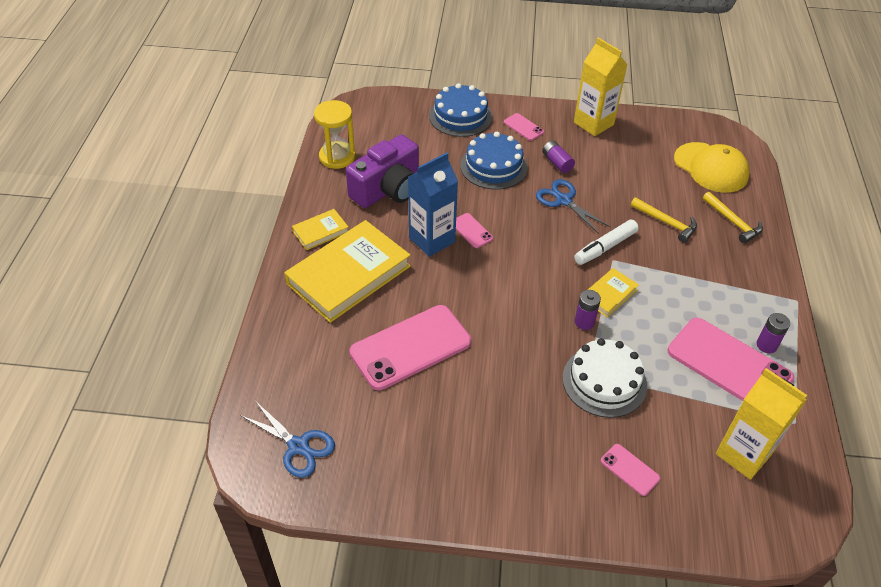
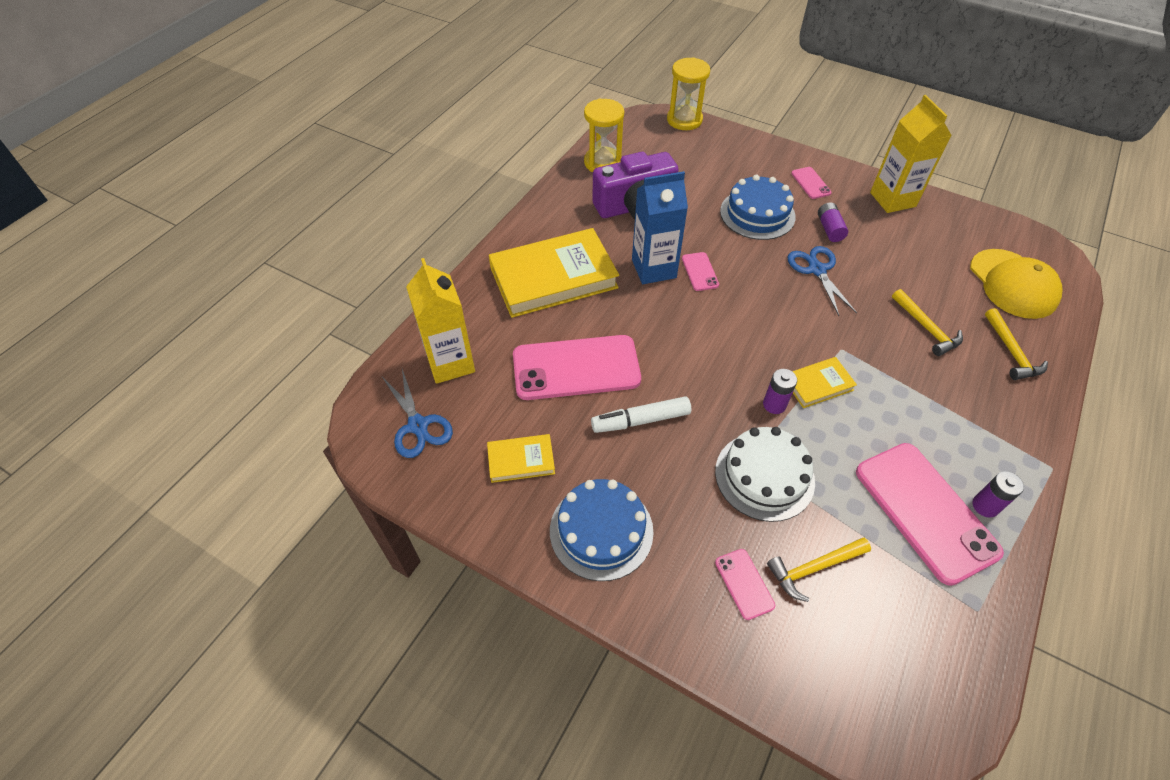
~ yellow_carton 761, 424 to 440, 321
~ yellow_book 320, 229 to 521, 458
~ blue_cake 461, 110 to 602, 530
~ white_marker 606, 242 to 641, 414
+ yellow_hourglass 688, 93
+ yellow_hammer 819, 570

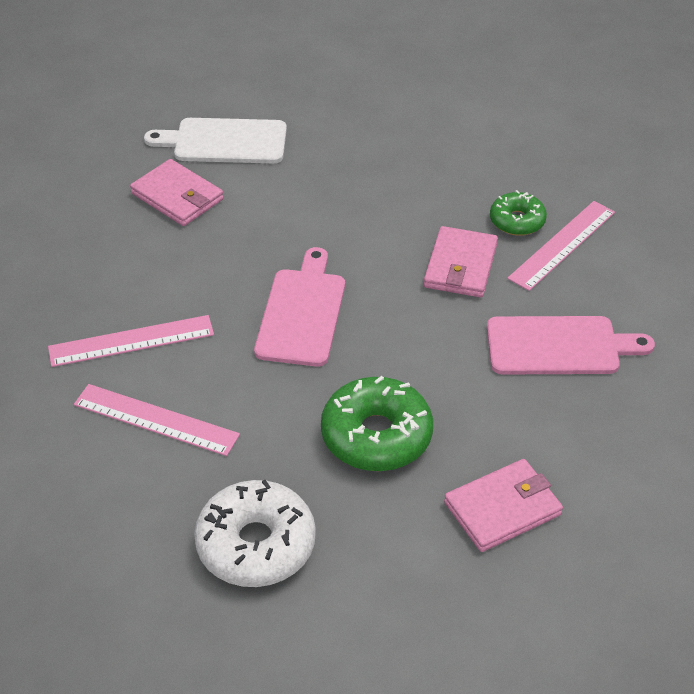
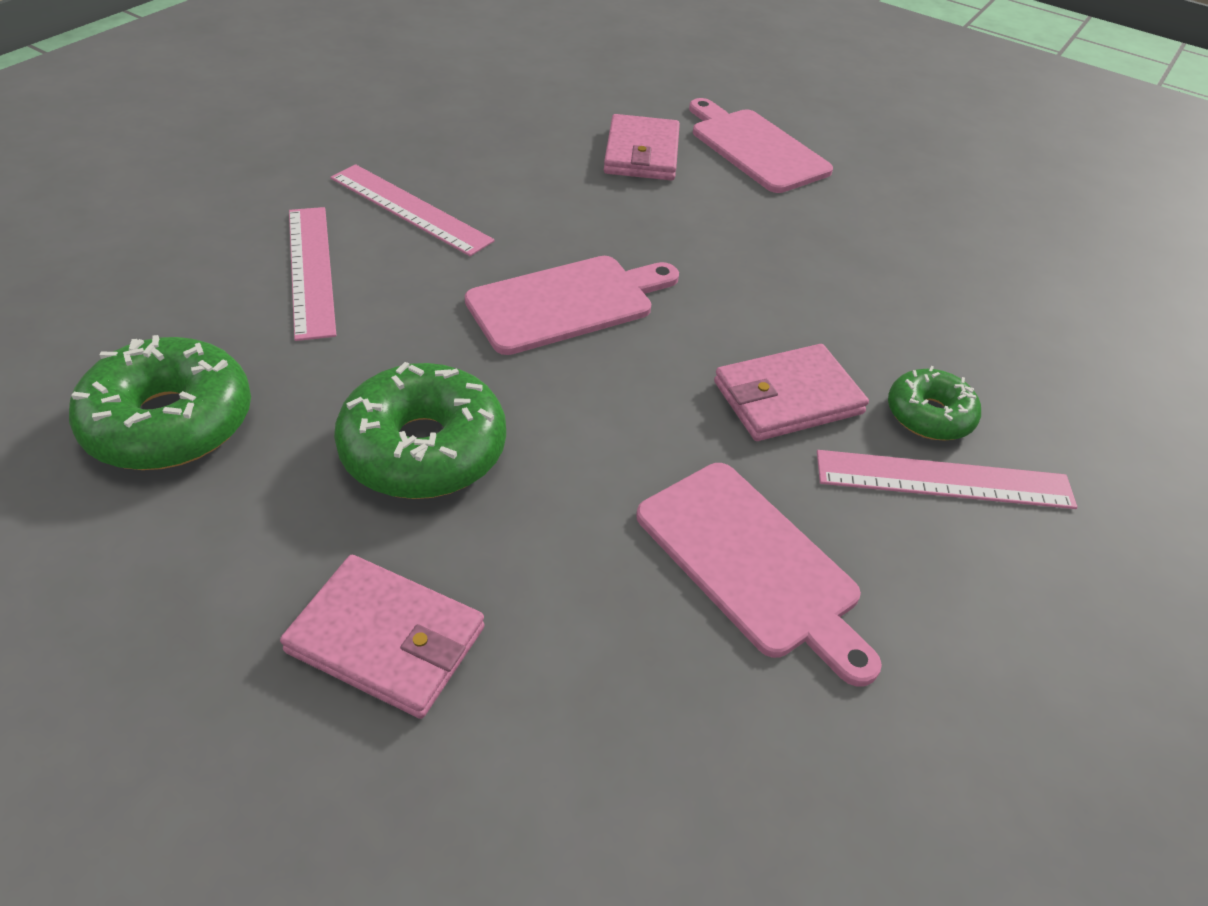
~ white_donut 255, 533 to green_donut 160, 402
~ white_cutting_board 215, 140 to pink_cutting_board 761, 145

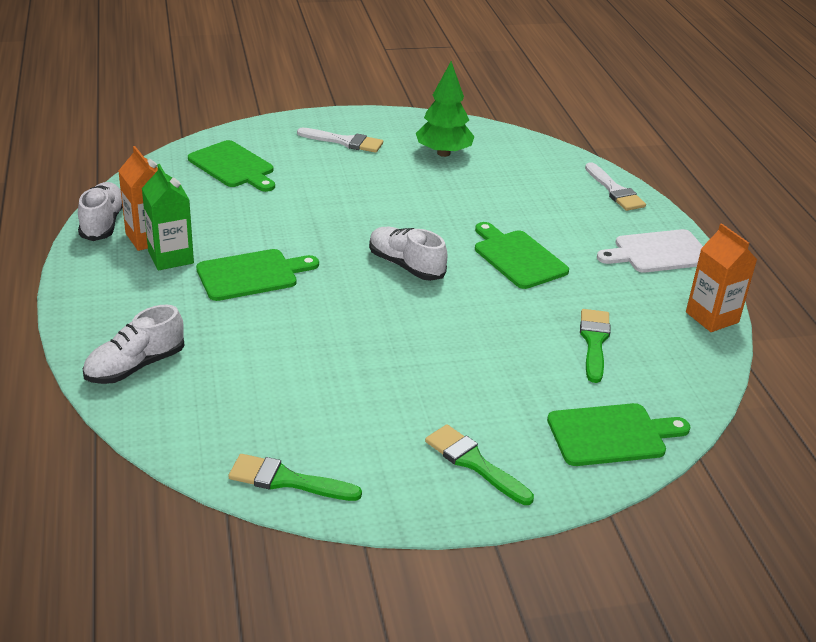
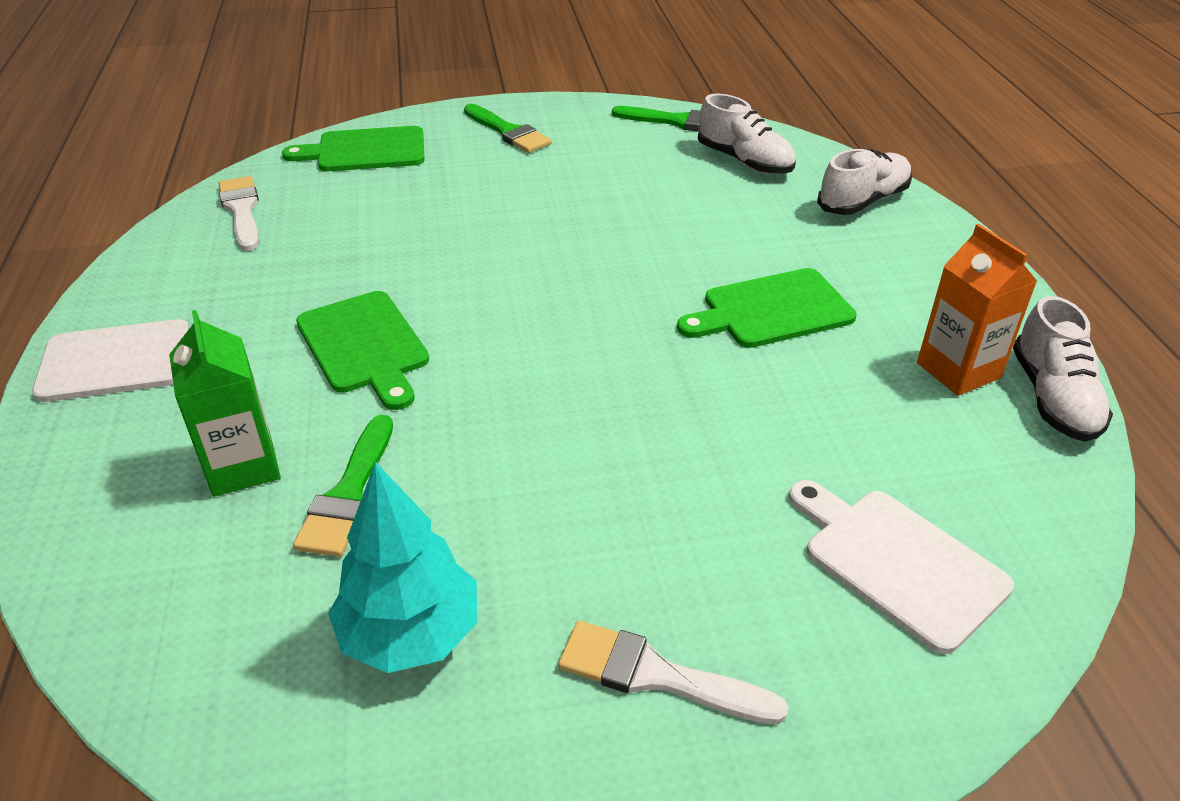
~ green_carton 168, 217 to 225, 403
~ white_brush 615, 186 to 239, 213
~ green_brush 595, 346 to 343, 486
~ green_tree 445, 109 to turquoise_tree 402, 567
~ white_shoe 408, 254 to 747, 134
~ green_cutting_board 231, 166 to white_cutting_board 901, 567
- orange_carton 721, 277

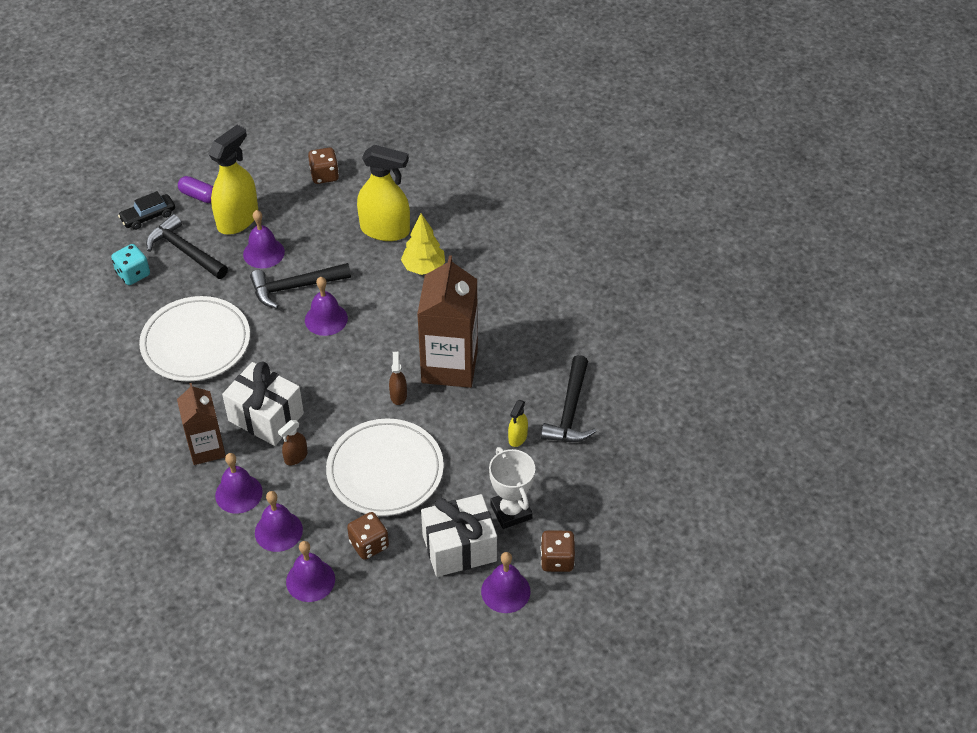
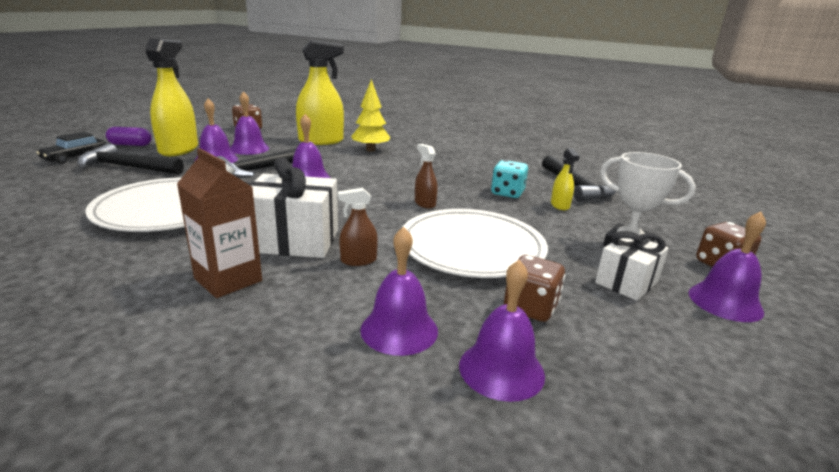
~ purple_bell 239, 483 to 249, 123
~ brown_spray_bottle 292, 442 = 358, 227 60 degrees clockwise
~ turquoise_dice 130, 264 to 509, 179
~ white_gift 459, 535 = 632, 266 x0.63
- brown_carton 447, 321

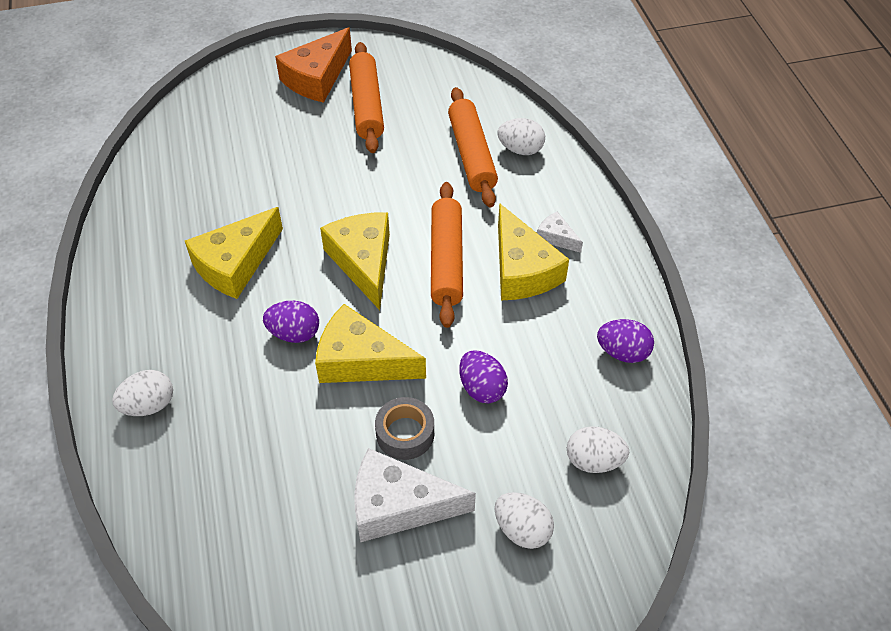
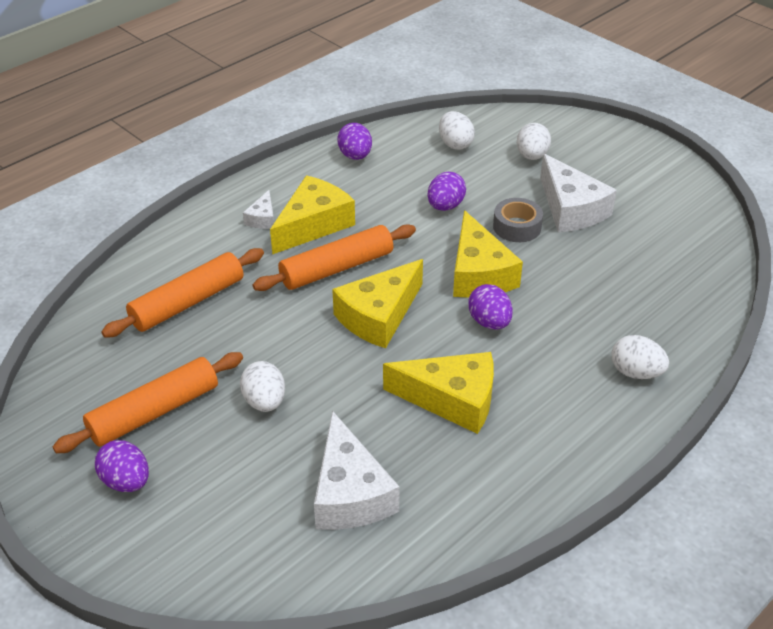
~ orange_cheese 313, 65 to purple_egg 122, 466
~ white_egg 521, 136 to 262, 386
+ white_cheese 357, 470

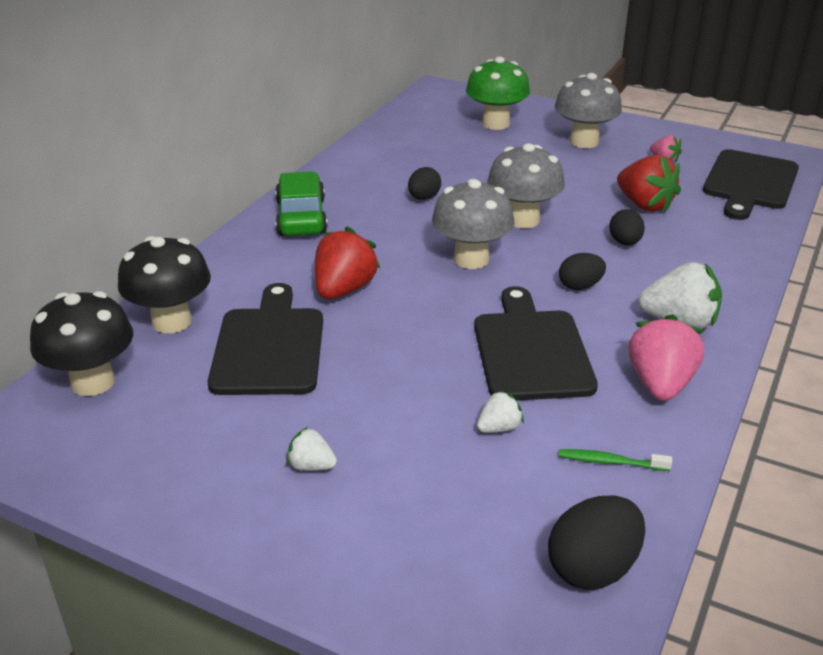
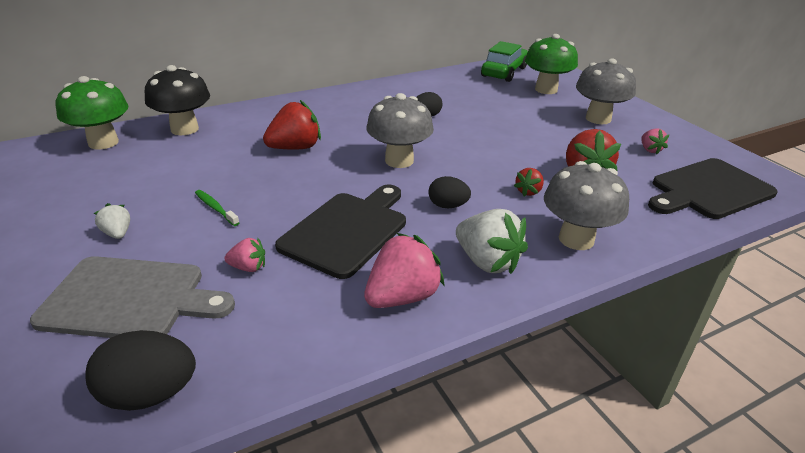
+ grey_cutting_board 132, 297
~ black_mushroom 81, 343 to green_mushroom 92, 113
~ green_toothbrush 615, 460 to 217, 208
~ white_strawberry 500, 411 to pink_strawberry 244, 255
~ green_car 301, 204 to 504, 61
~ black_egg 627, 227 to red_strawberry 529, 182
~ grey_mushroom 526, 185 to 586, 205
- black_cutting_board 265, 339

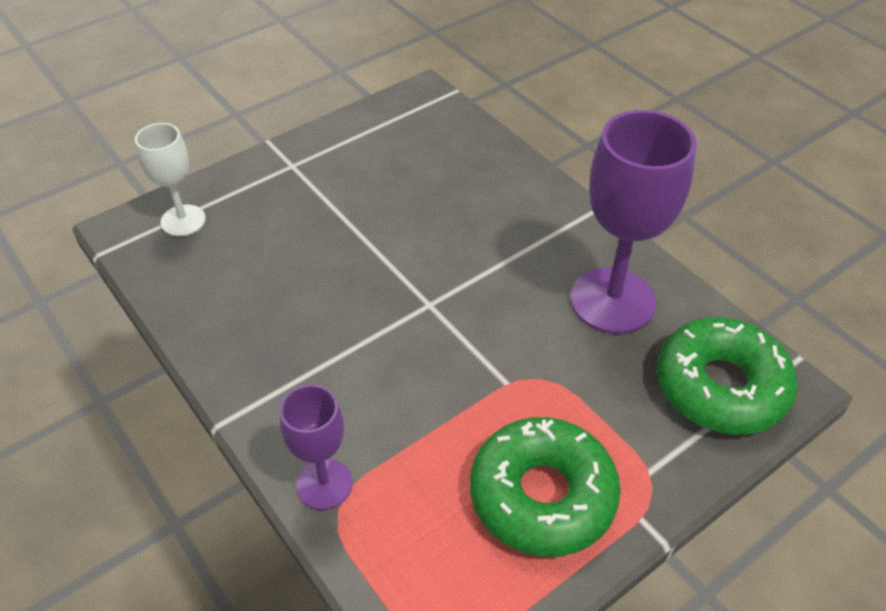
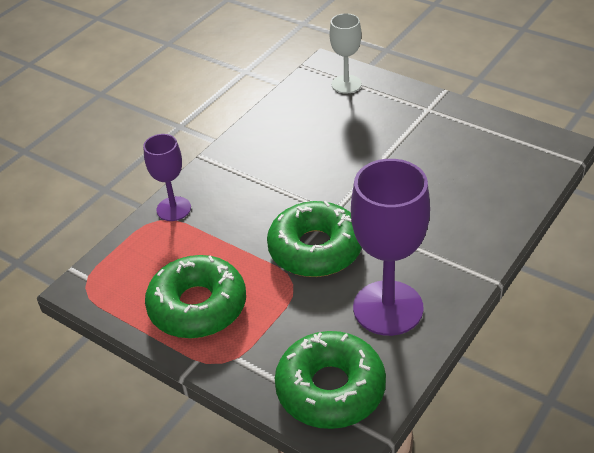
+ green_donut 314, 239

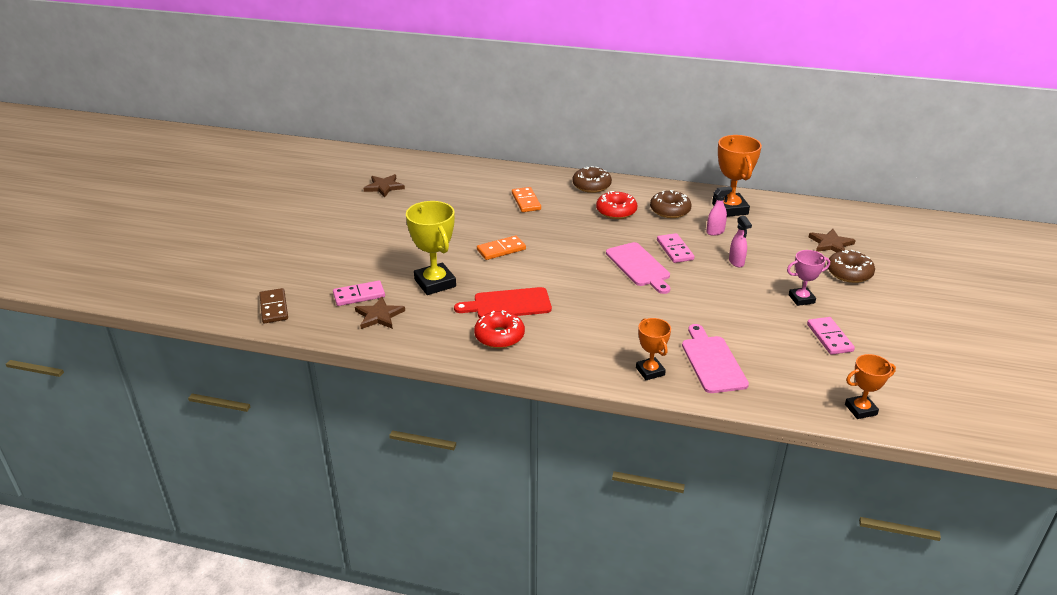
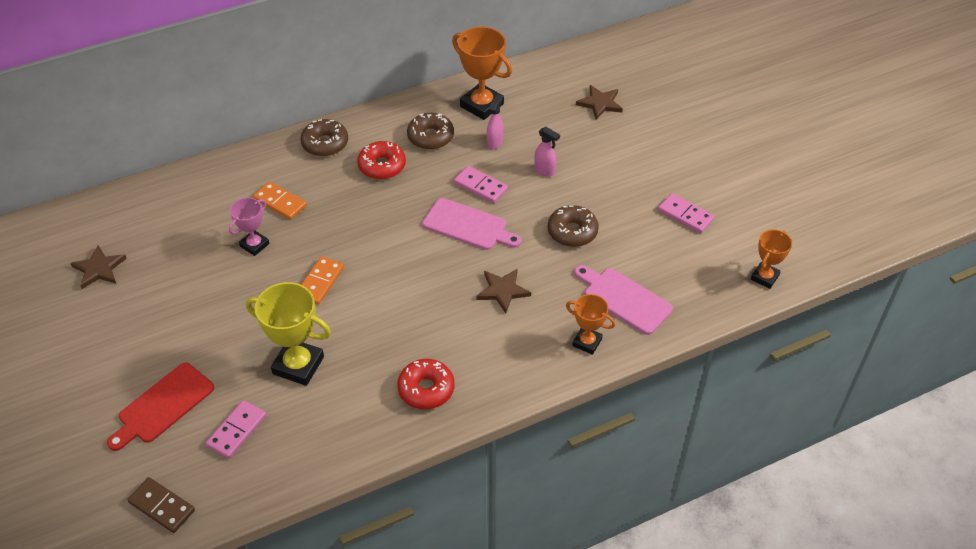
~ red_cutting_board 503, 302 to 160, 407
~ pink_trophy 808, 278 to 249, 226
~ brown_star 380, 313 to 503, 291
~ brown_donut 851, 266 to 573, 226

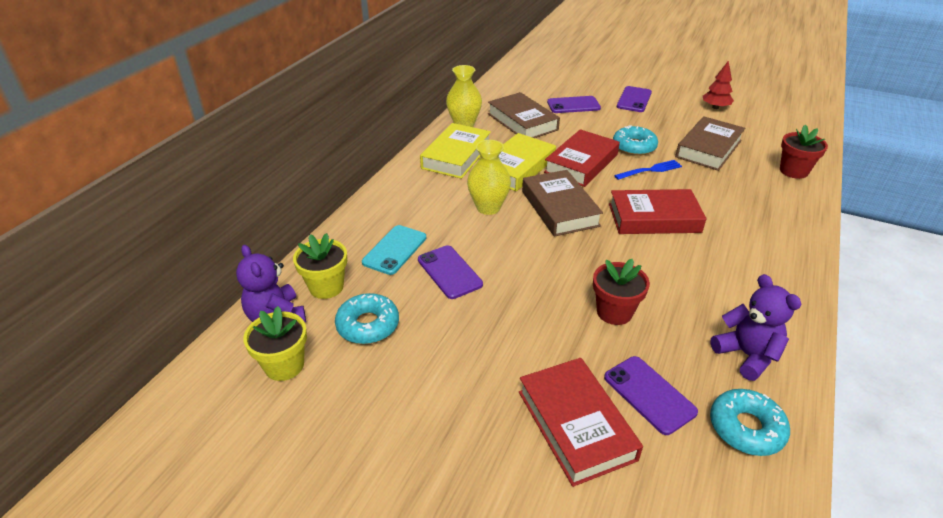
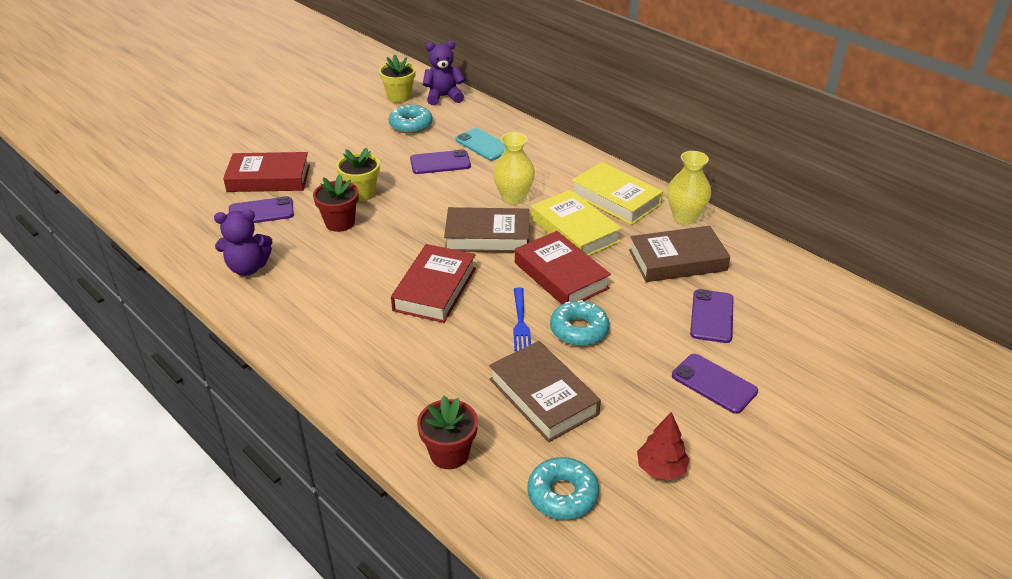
~ yellow_flower_pot 320, 266 to 358, 174
~ turquoise_donut 750, 422 to 563, 488

